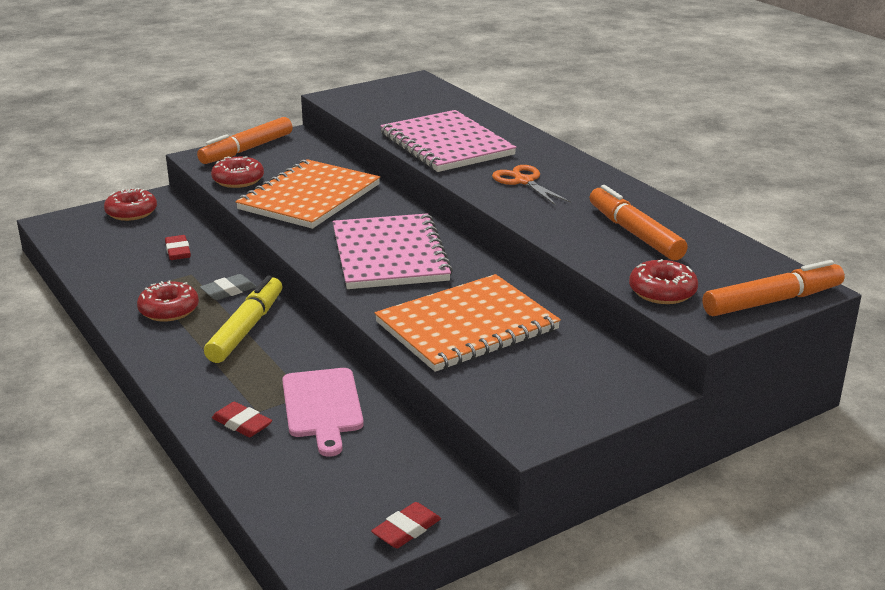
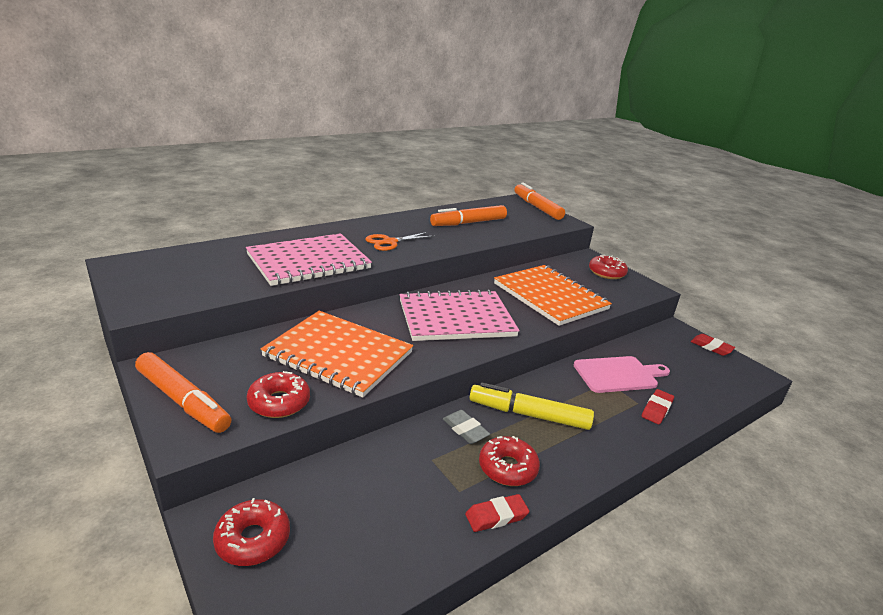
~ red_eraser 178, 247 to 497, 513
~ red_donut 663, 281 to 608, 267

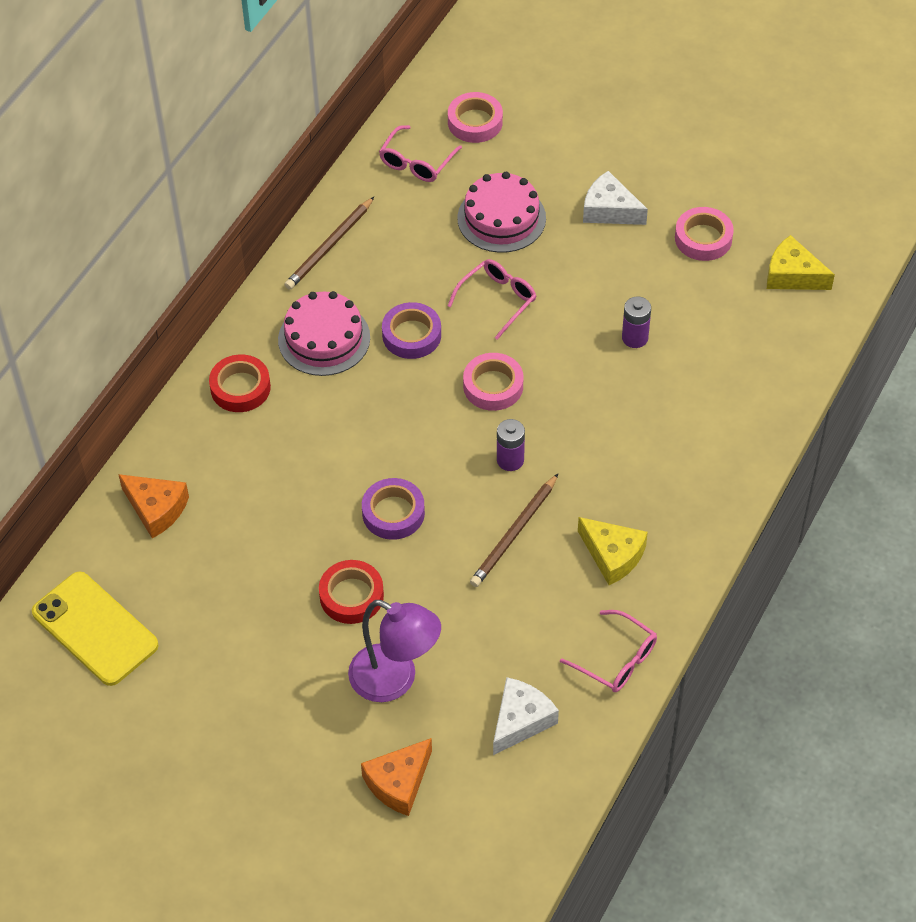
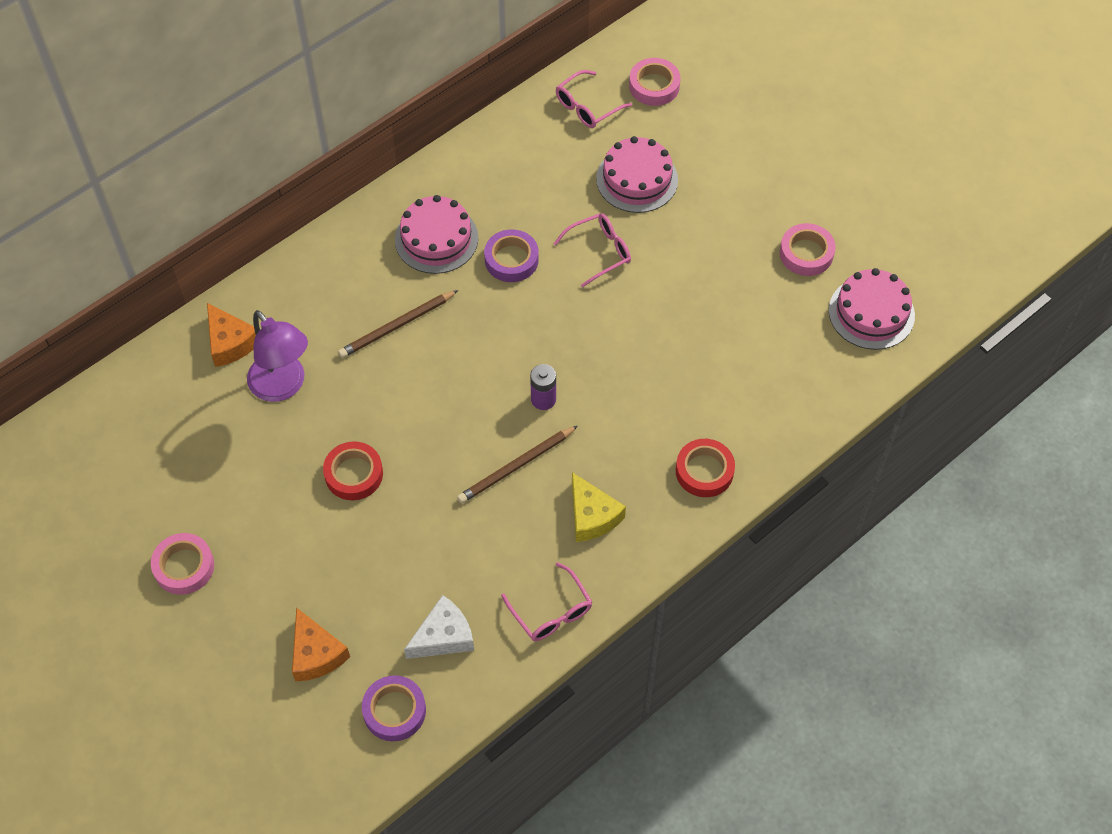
~ pink_tape 493, 382 to 182, 564
~ purple_lamp 394, 651 to 277, 356
~ orange_cheese 396, 777 = 321, 644 90 degrees counterclockwise
~ brown_pencil 329, 243 to 398, 324
~ purple_tape 393, 509 to 394, 708
~ red_tape 240, 383 to 705, 468
~ yellow_cheese 801, 262 to pink_cake 872, 309
- yellow_phone 95, 628
- white_cheese 615, 198
- purple_battery 636, 322

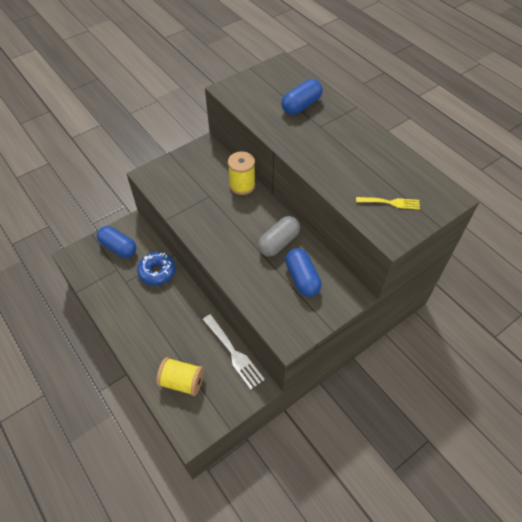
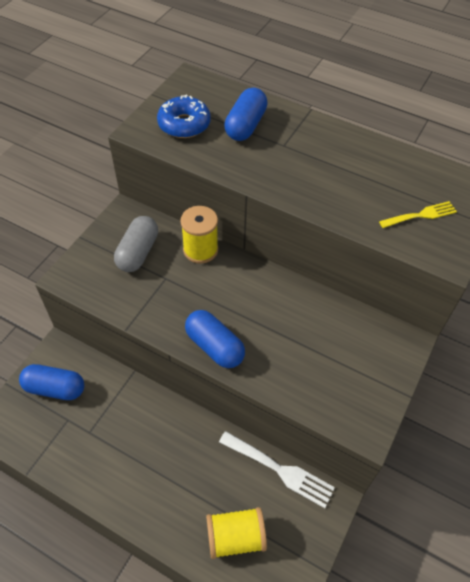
~ grey_capsule 279, 236 to 136, 244
~ blue_donut 156, 268 to 184, 116
~ blue_capsule 303, 272 to 215, 339

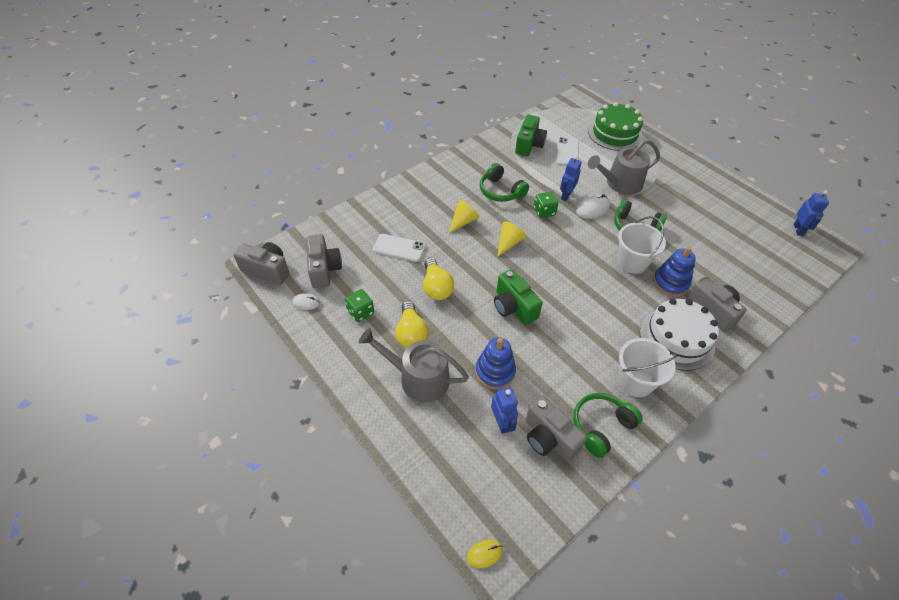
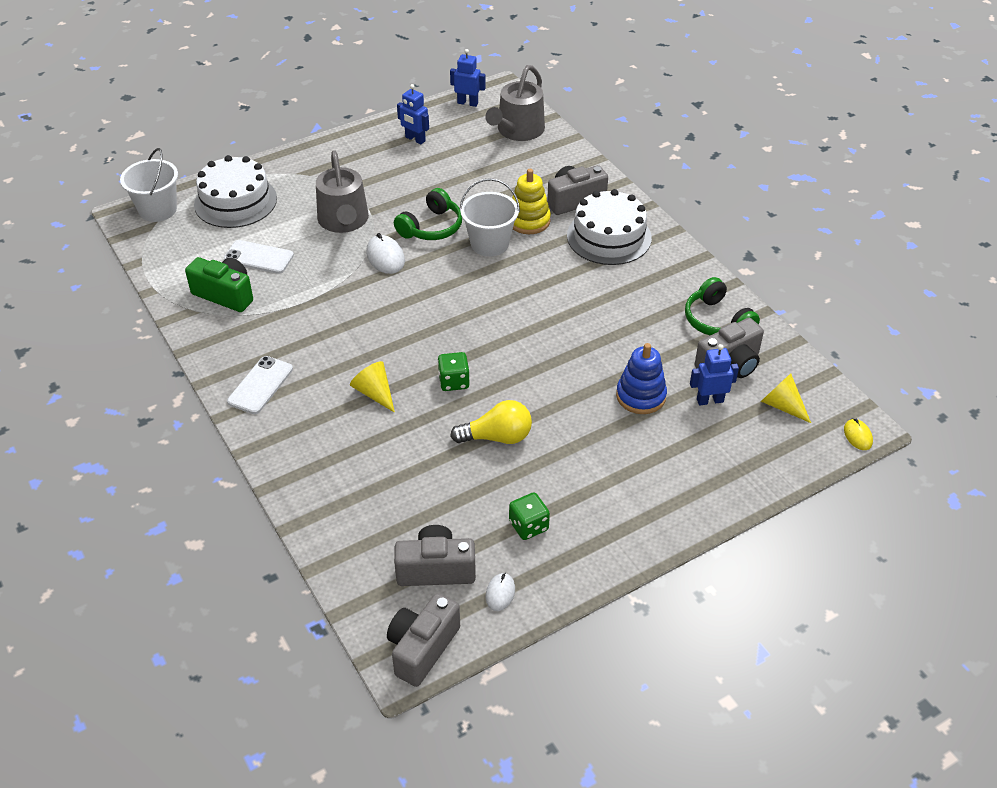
~ white_bucket 647, 367 to 149, 185
~ green_cake 615, 126 to white_cake 235, 191
~ white_phone 399, 248 to 260, 385
~ blue_robot 571, 178 to 413, 114
~ green_dice 546, 205 to 454, 371
~ grey_watering_can 414, 365 to 515, 103
~ blue_stacking_toy 674, 272 to yellow_stacking_toy 531, 201
~ yellow_cone 511, 239 to 786, 398
- yellow_light_bulb 412, 324
- green_headphones 504, 182
- green_camera 518, 297

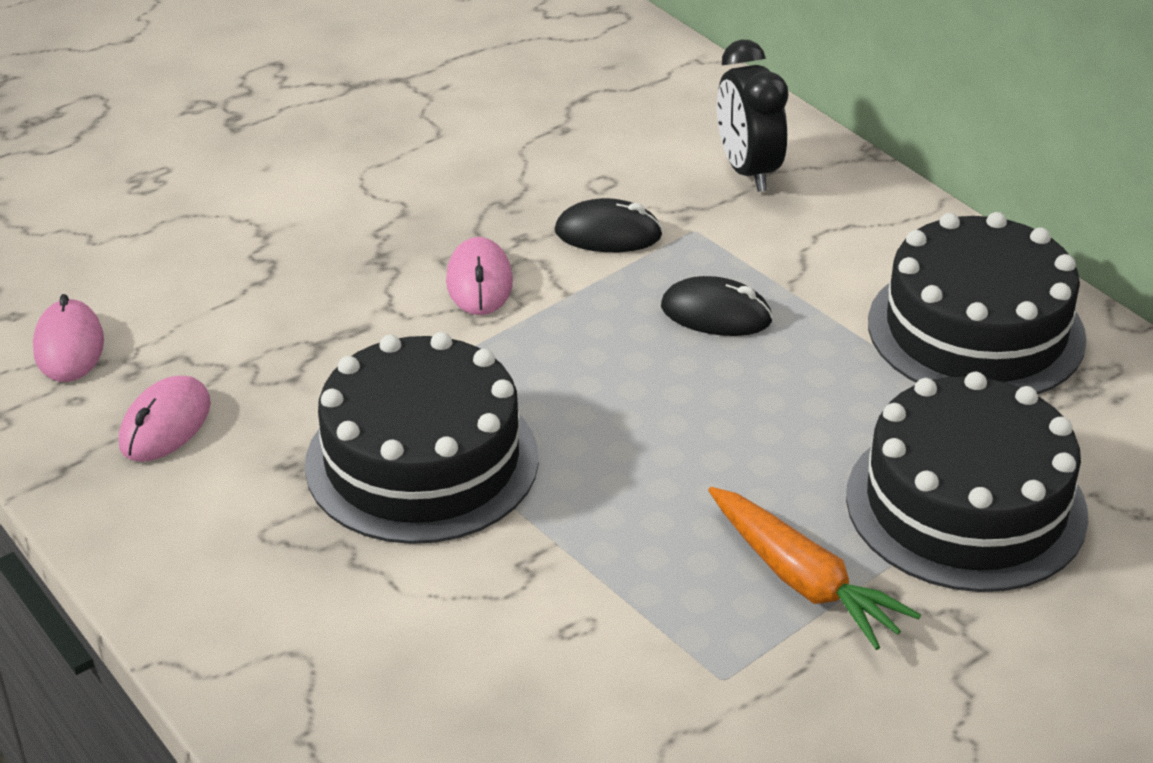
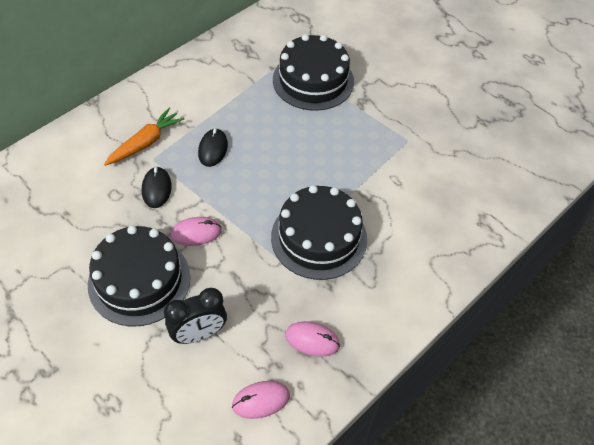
~ black_cake 977, 303 to 139, 275
~ orange_carrot 814, 568 to 144, 137
~ black_clock 752, 115 to 195, 316

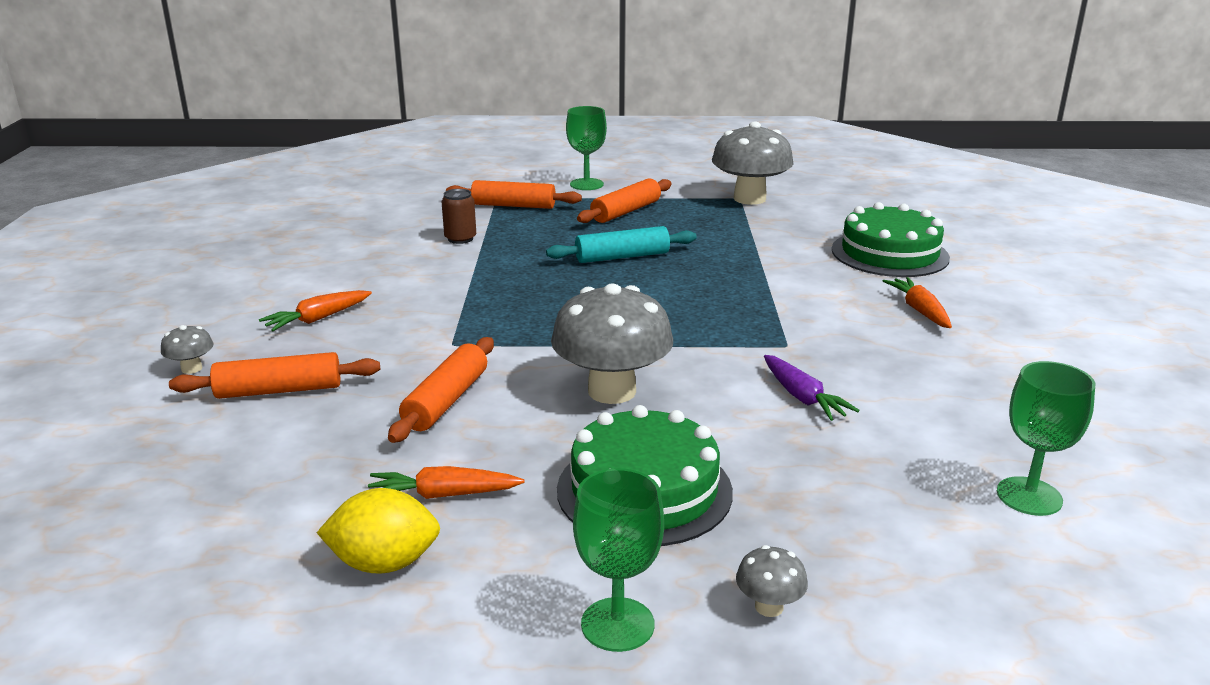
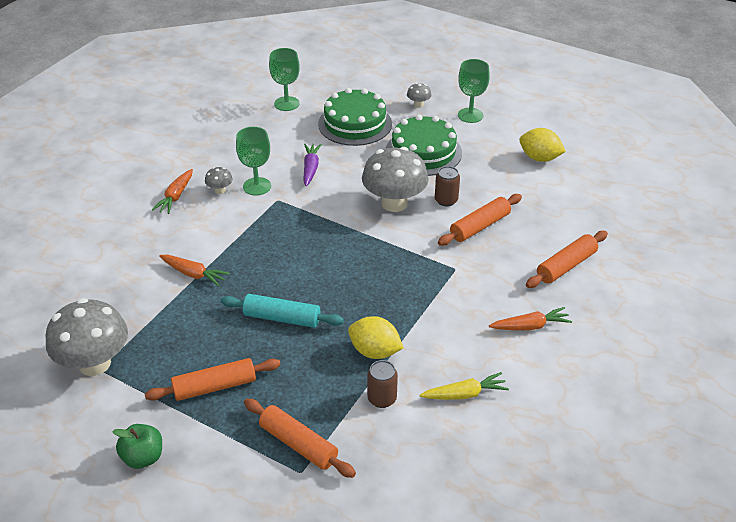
+ green_apple 137, 446
~ orange_carrot 446, 482 to 194, 270
~ grey_mushroom 187, 349 to 219, 180
~ green_goblet 586, 148 to 253, 161
~ green_cake 891, 239 to 355, 117
+ yellow_lemon 376, 337
+ yellow_carrot 464, 386
+ brown_can 447, 186
~ orange_rolling_pin 274, 375 = 567, 259 60 degrees counterclockwise

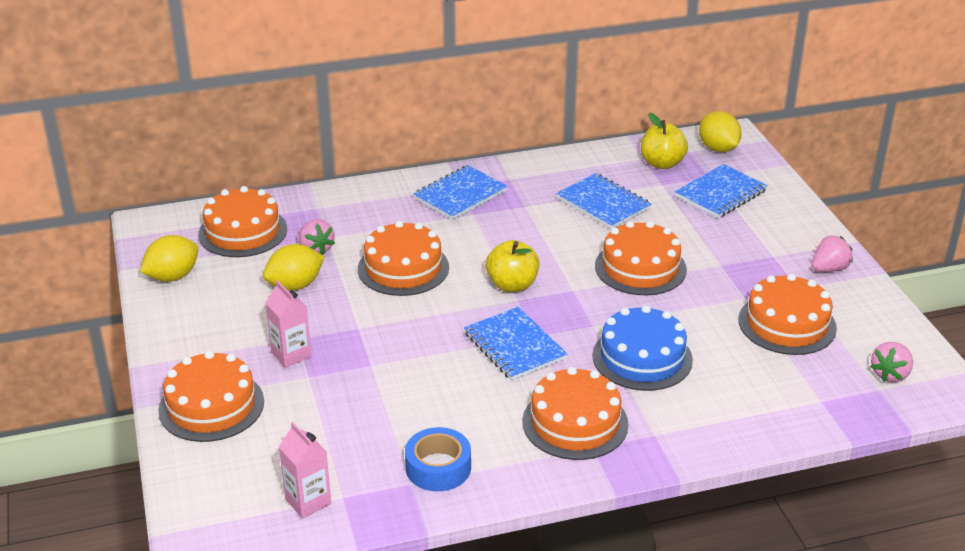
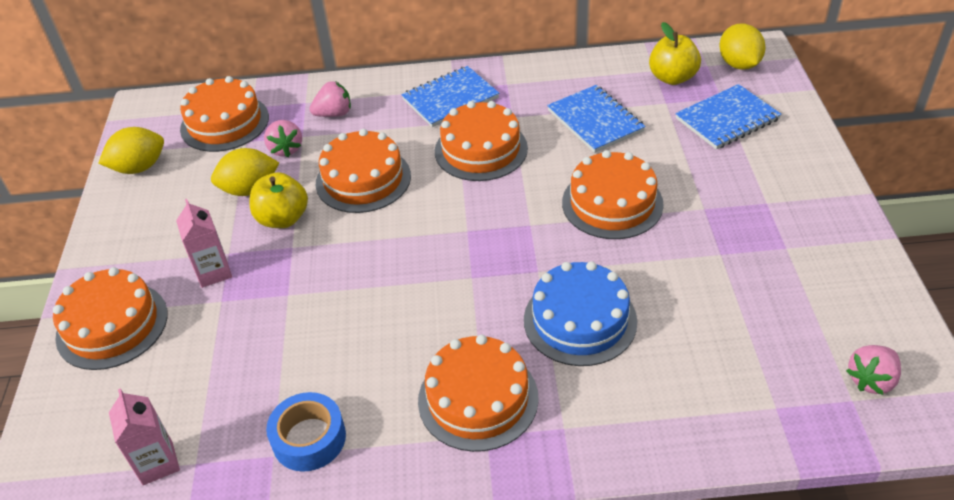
~ yellow_apple 512, 266 to 278, 200
~ pink_strawberry 832, 253 to 330, 99
~ orange_cake 787, 314 to 481, 141
- blue_notebook 515, 344

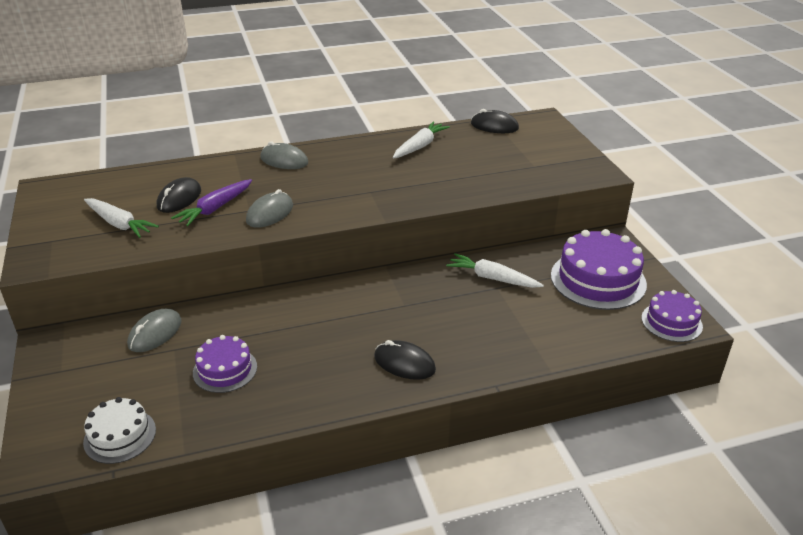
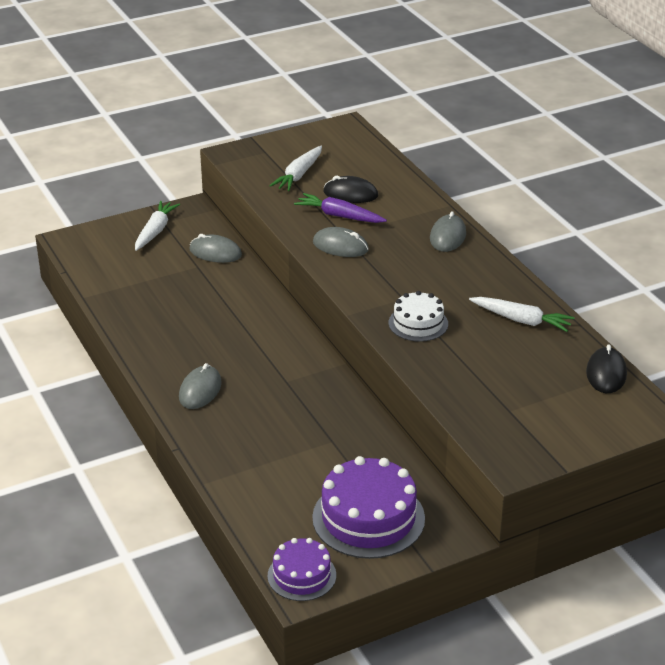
~ white_carrot 495, 270 to 157, 226
~ black_mouse 405, 360 to grey_mouse 200, 386
~ white_cake 119, 430 to 418, 316
- purple_cake 225, 364

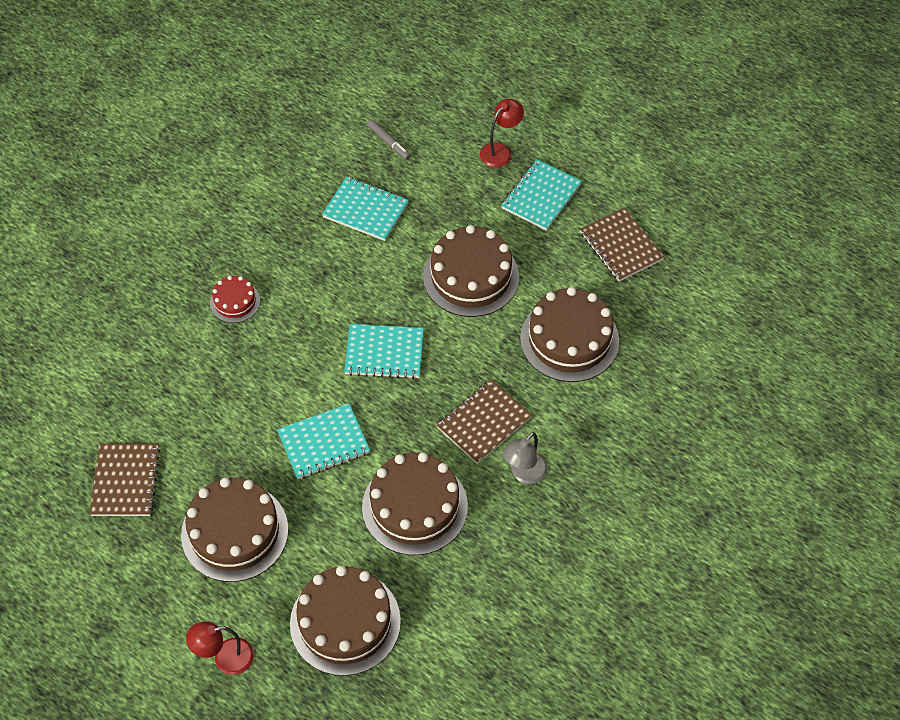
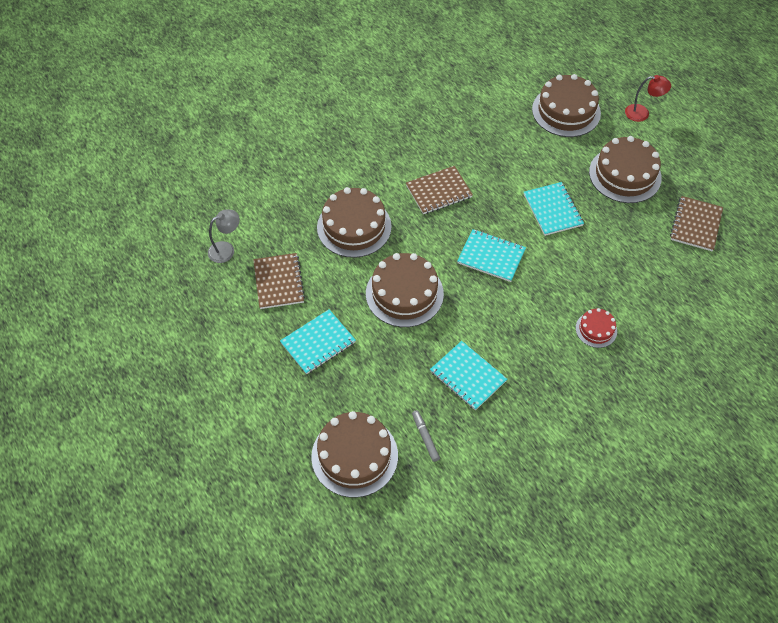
~ grey_lamp 525, 458 to 223, 236
~ brown_cake 415, 504 to 354, 454
~ turquoise_notebook 323, 441 = 554, 209 75 degrees clockwise
- red_lamp 502, 133

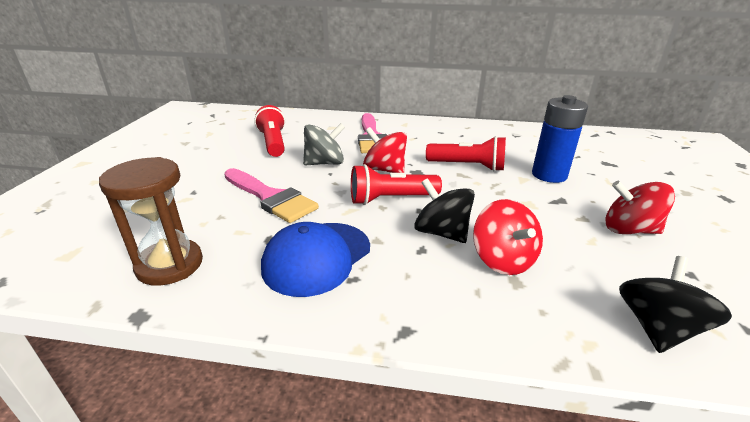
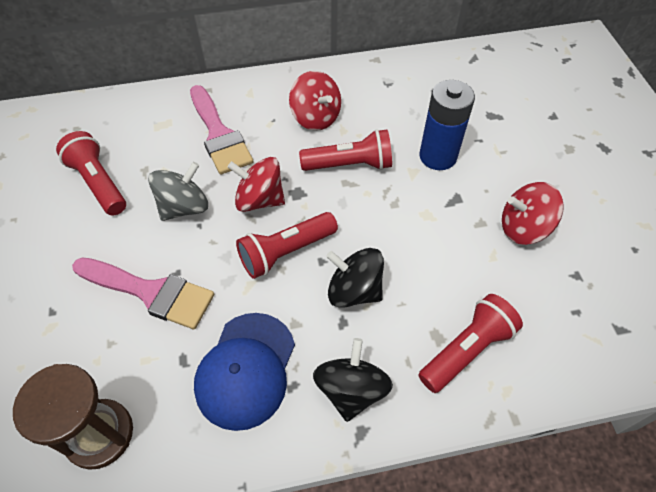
~ red_spinning_top 508, 237 to 315, 101
~ black_spinning_top 675, 304 to 353, 380
+ red_flashlight 471, 343

